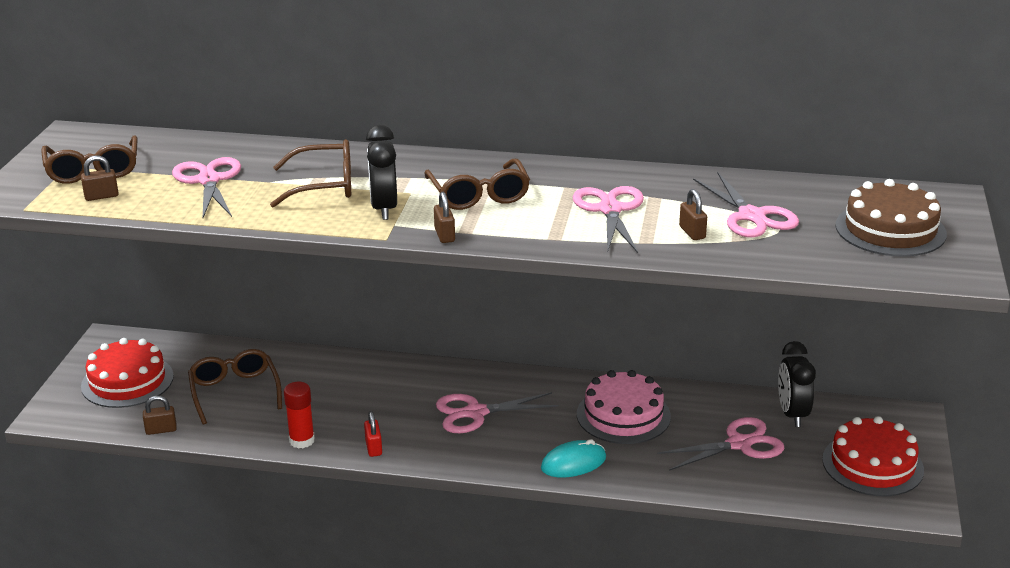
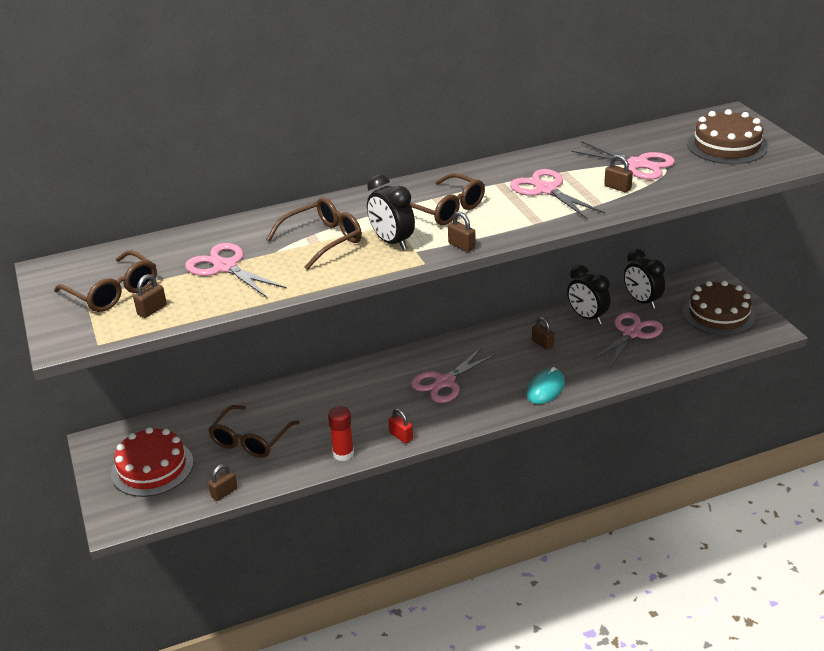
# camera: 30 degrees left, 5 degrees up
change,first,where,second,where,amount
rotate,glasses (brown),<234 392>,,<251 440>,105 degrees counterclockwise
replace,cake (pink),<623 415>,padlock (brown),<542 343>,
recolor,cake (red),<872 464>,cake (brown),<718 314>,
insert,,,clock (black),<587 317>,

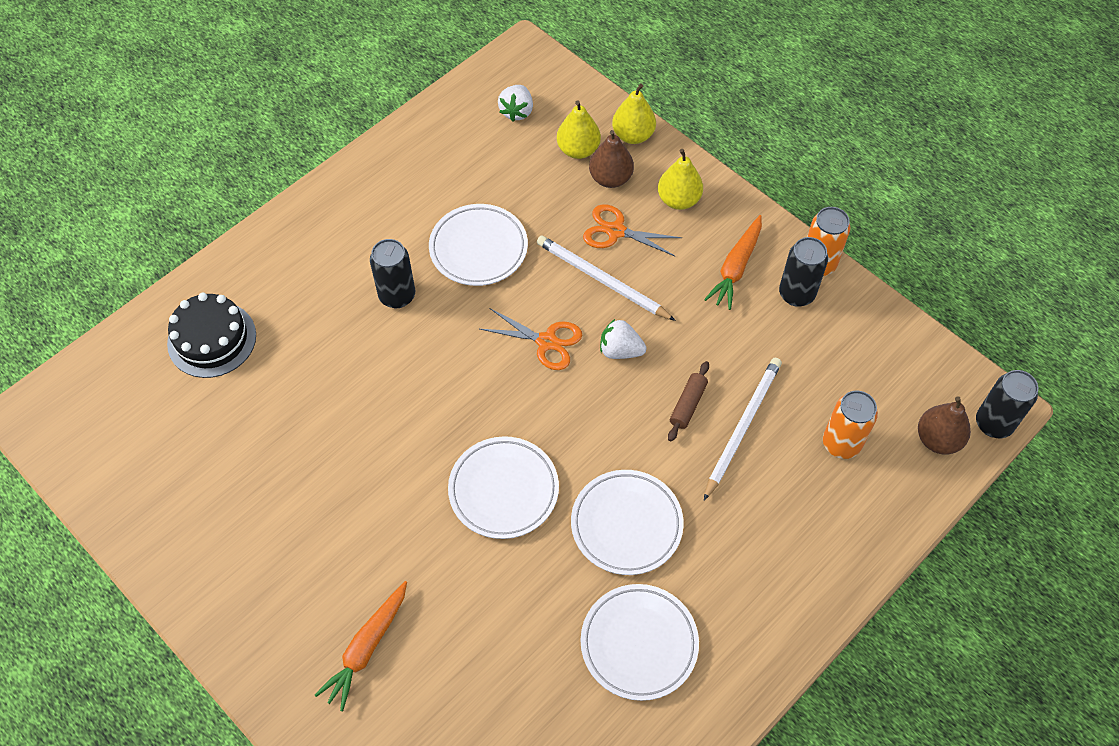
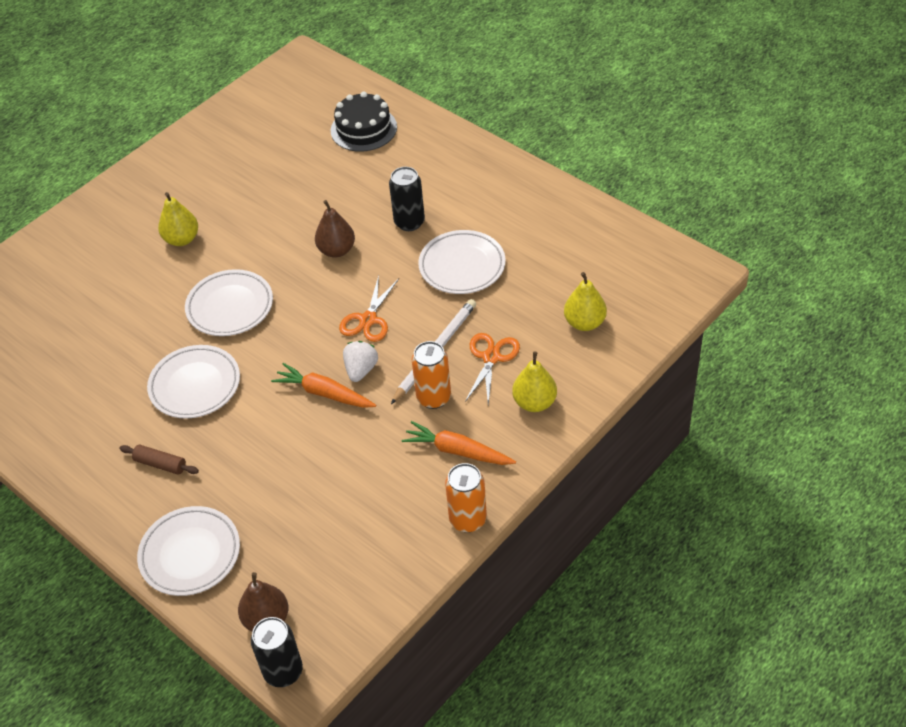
# camera: 90 degrees right, 10 degrees down
change,first,where,second,where,amount
move,carrot (orange),<367 648>,,<324 393>,
delete,strawberry (white),<517 111>,,,
move,plate (white),<639 643>,,<190 554>,
move,pear (brown),<610 178>,,<337 250>,
move,pear (yellow),<633 135>,,<182 239>,
move,rolling pin (brown),<687 405>,,<160 464>,
delete,pencil (white),<742 427>,,,
delete,can (black),<796 294>,,,
move,can (orange),<841 443>,,<434 398>,

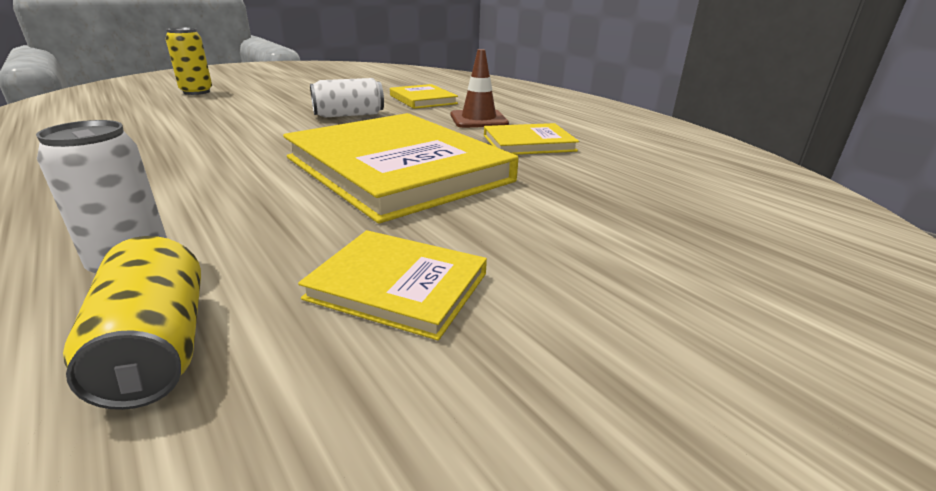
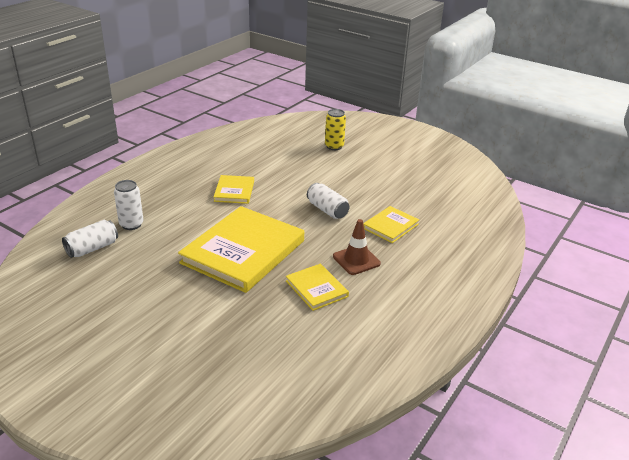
# camera: 70 degrees right, 5 degrees up
change,first,where,second,where,amount
recolor,can (yellow),<156 348>,can (white),<92 248>,
move,book (yellow),<398 286>,,<234 191>,

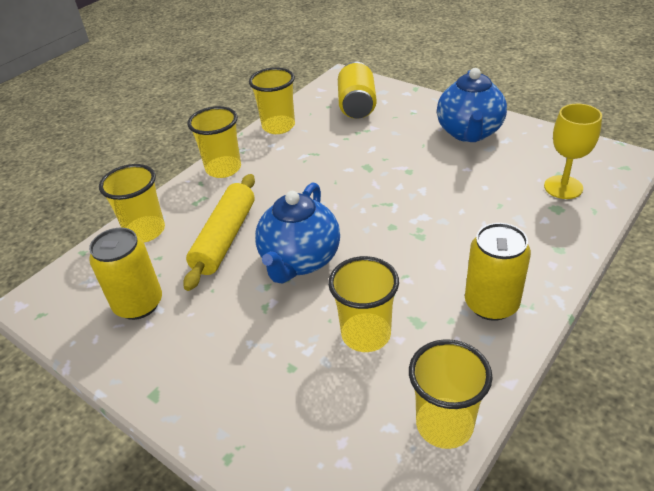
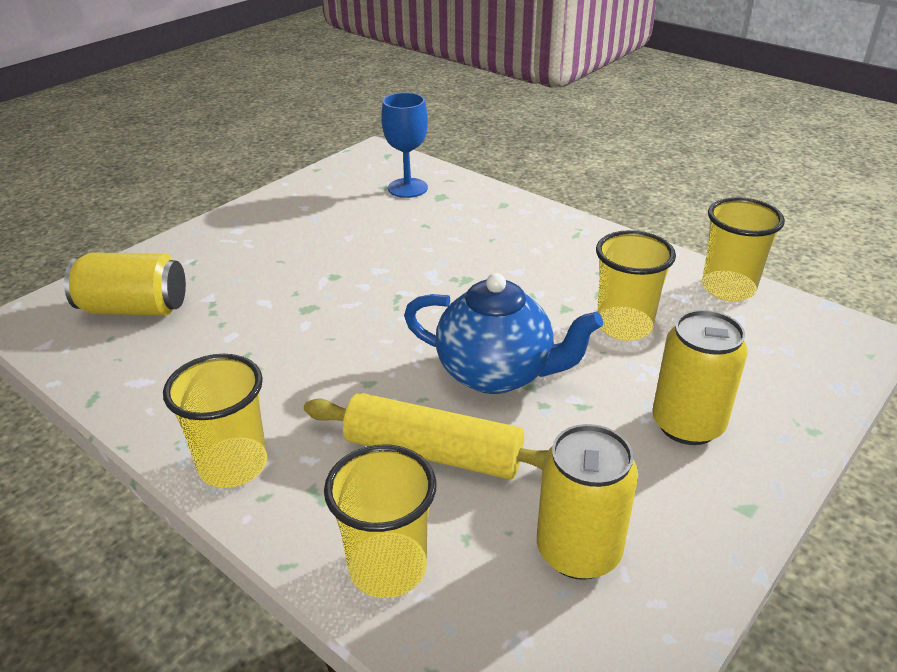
# camera: 90 degrees left, 5 degrees down
change,first,where,second,where,amount
delete,cup (yellow),<278 126>,,,
delete,teapot (blue),<469 133>,,,
move,can (yellow),<491 304>,,<687 424>,
recolor,goblet (yellow),<563 187>,goblet (blue),<407 188>,

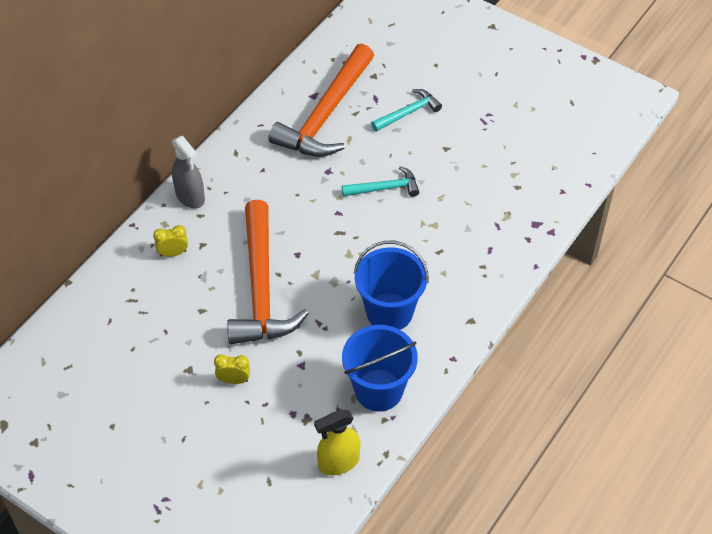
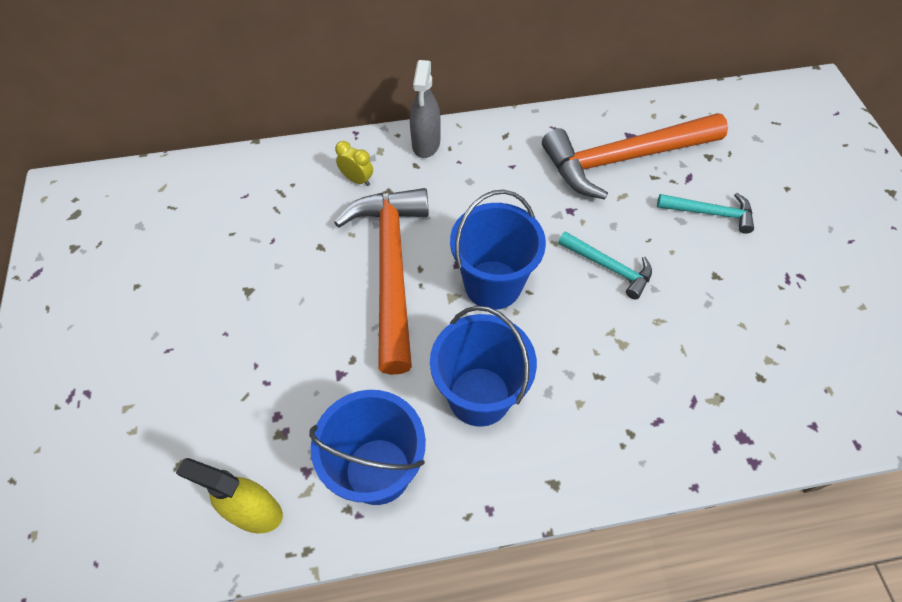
# camera: 45 degrees right, 5 degrees up
change,first,where,second,where,amount
delete,clock (yellow),<234 380>,,,
rotate,hammer (orange),<261 288>,,<391 269>,135 degrees clockwise
insert,,,bucket (blue),<492 284>,

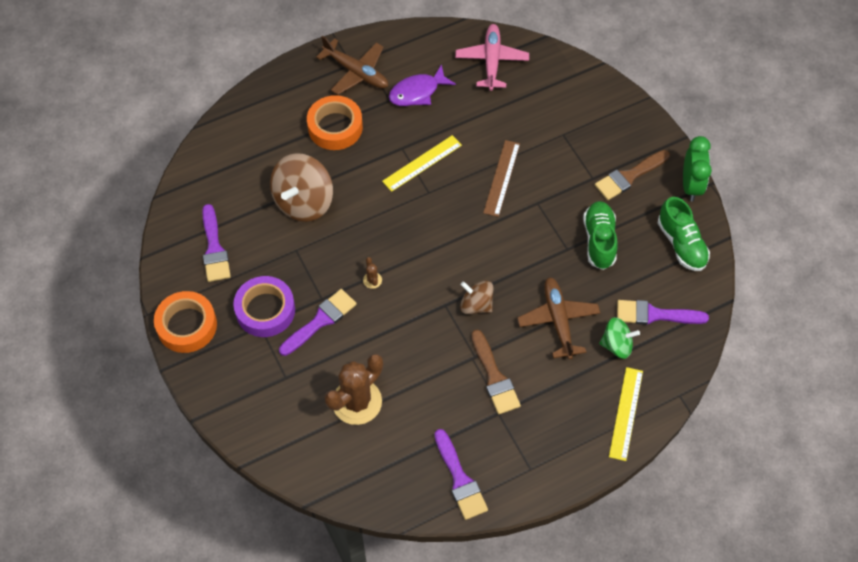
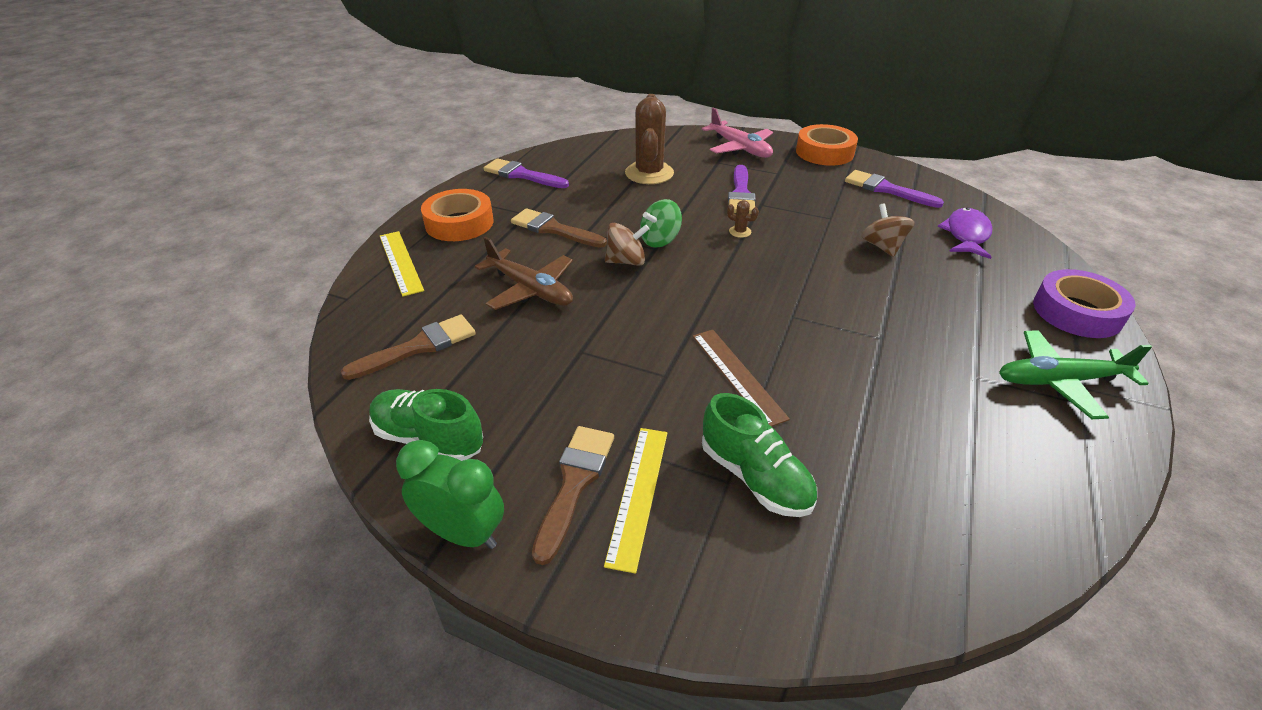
# camera: 140 degrees right, 20 degrees down
change,first,where,second,where,amount
move,tape (purple),<265 310>,,<1077 312>,
resize,spinning top (brown),<304 202>,,<882 247>,x0.58
move,tape (orange),<335 127>,,<459 223>,
recolor,plane (brown),<356 72>,plane (green),<1060 381>,
move,ruler (yellow),<422 163>,,<638 494>,
move,fish (purple),<417 92>,,<966 235>,
move,plane (pink),<492 61>,,<739 148>,
move,shoe (green),<599 240>,,<755 477>,
move,spinning top (green),<617 345>,,<660 240>,
recolor,brush (purple),<655 314>,brush (brown),<418 347>,
rotate,clock (green),<691 185>,,<463 533>,150 degrees clockwise

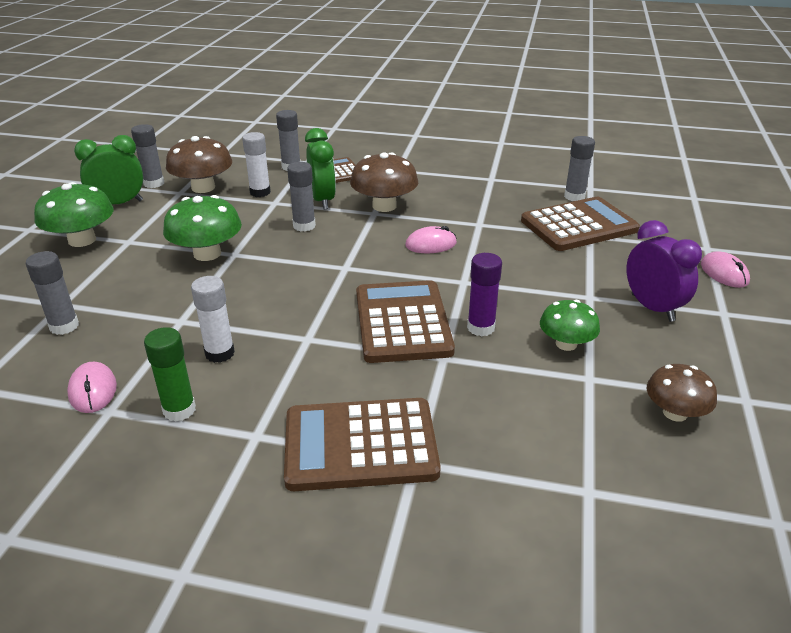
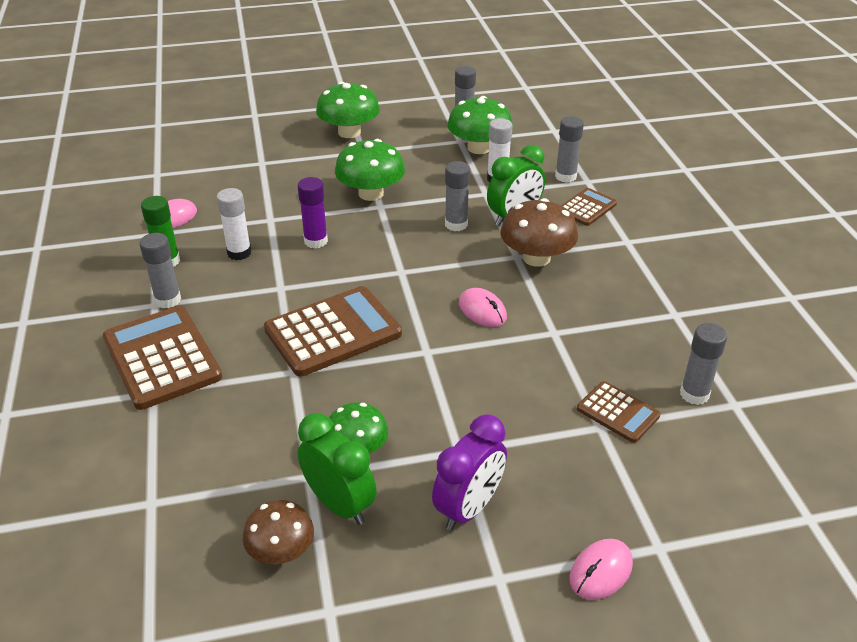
# camera: 65 degrees right, 5 degrees up
change,first,where,second,where,amount
move,glue stick (grey),<64 326>,,<168 300>,
move,clock (green),<119 204>,,<339 504>,
recolor,mushroom (brown),<203 187>,mushroom (green),<479 148>,
move,glue stick (purple),<481 328>,,<316 241>,
resize,calculator (brown),<578 225>,,<618 412>,x0.54

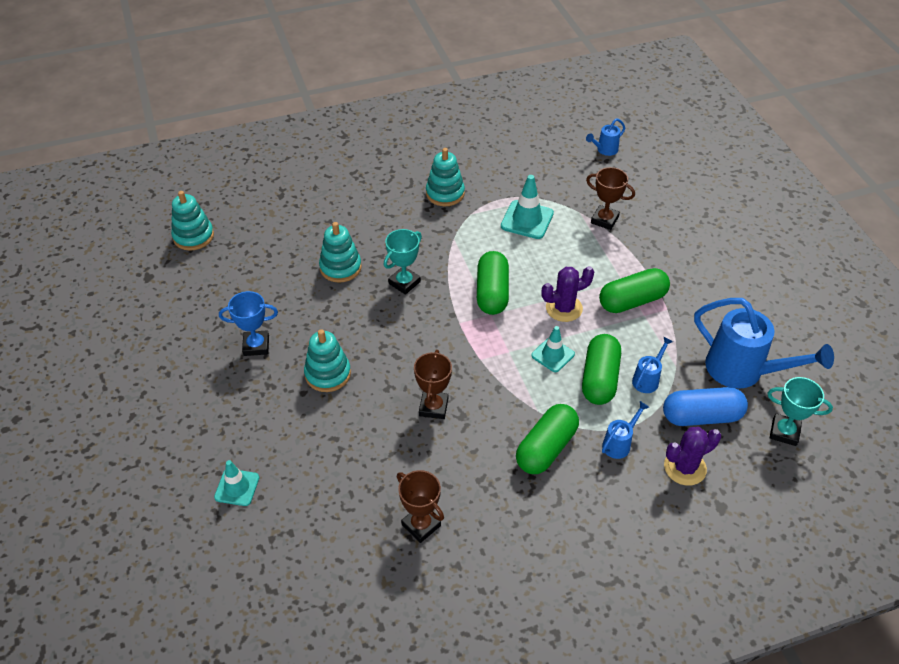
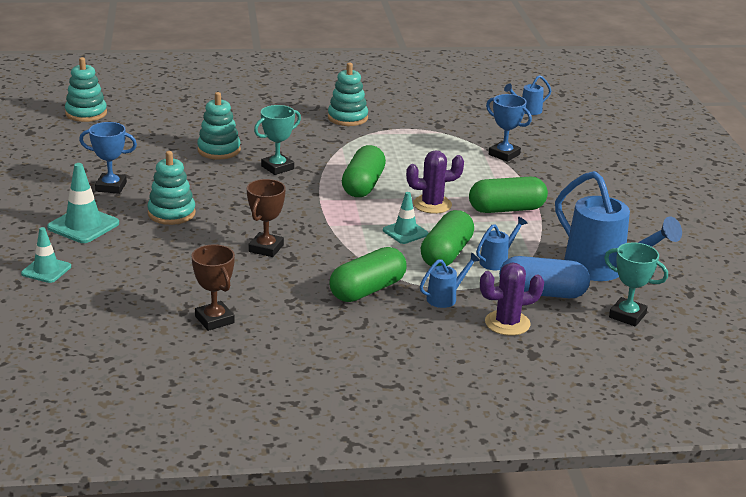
# camera: 10 degrees right, 20 degrees down
change,first,where,second,where,amount
move,traffic cone (turquoise),<527 220>,,<83 225>,
recolor,trophy (brown),<604 220>,trophy (blue),<504 154>,

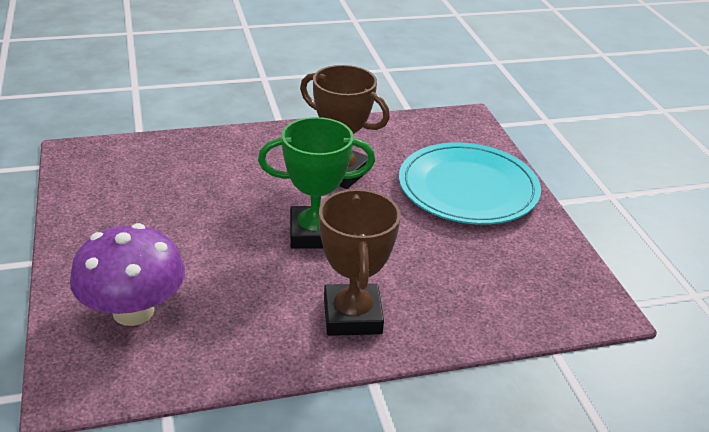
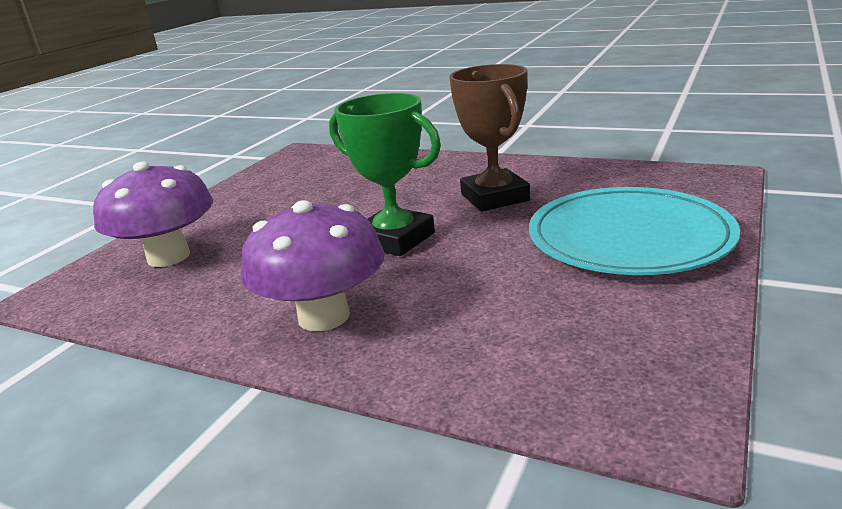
# camera: 45 degrees right, 10 degrees down
change,first,where,second,where,amount
replace,trophy (brown),<352 316>,mushroom (purple),<324 316>,

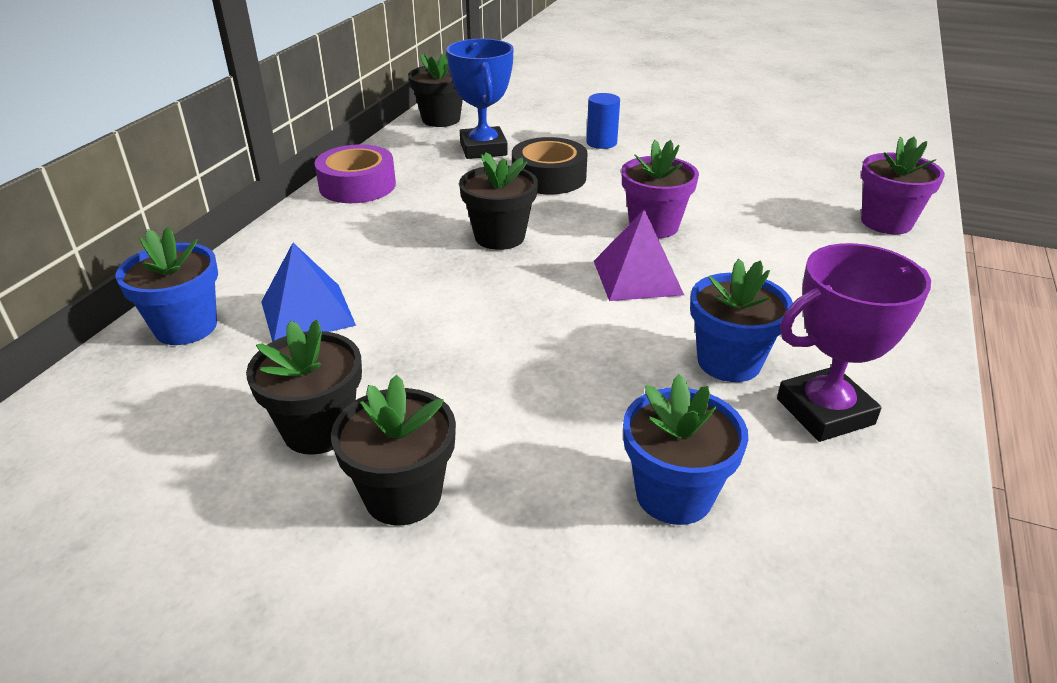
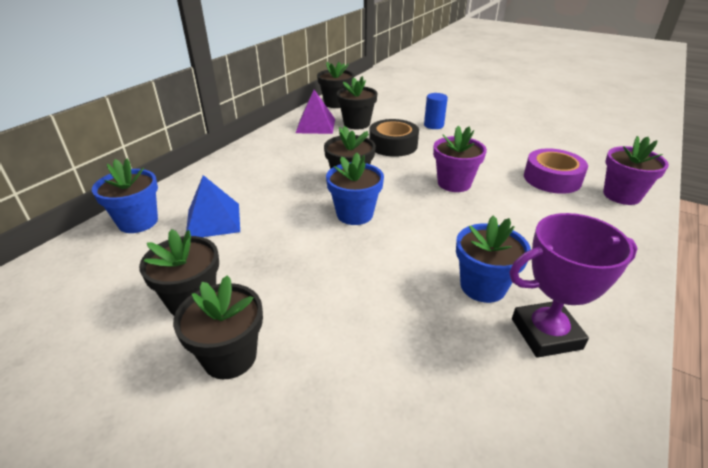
# camera: 10 degrees right, 0 degrees up
change,first,where,second,where,amount
move,tape (purple),<357 185>,,<552 179>,
replace,trophy (blue),<483 149>,flower pot (black),<356 124>,
move,pyramid (purple),<637 277>,,<316 125>,
move,flower pot (blue),<674 494>,,<354 214>,

